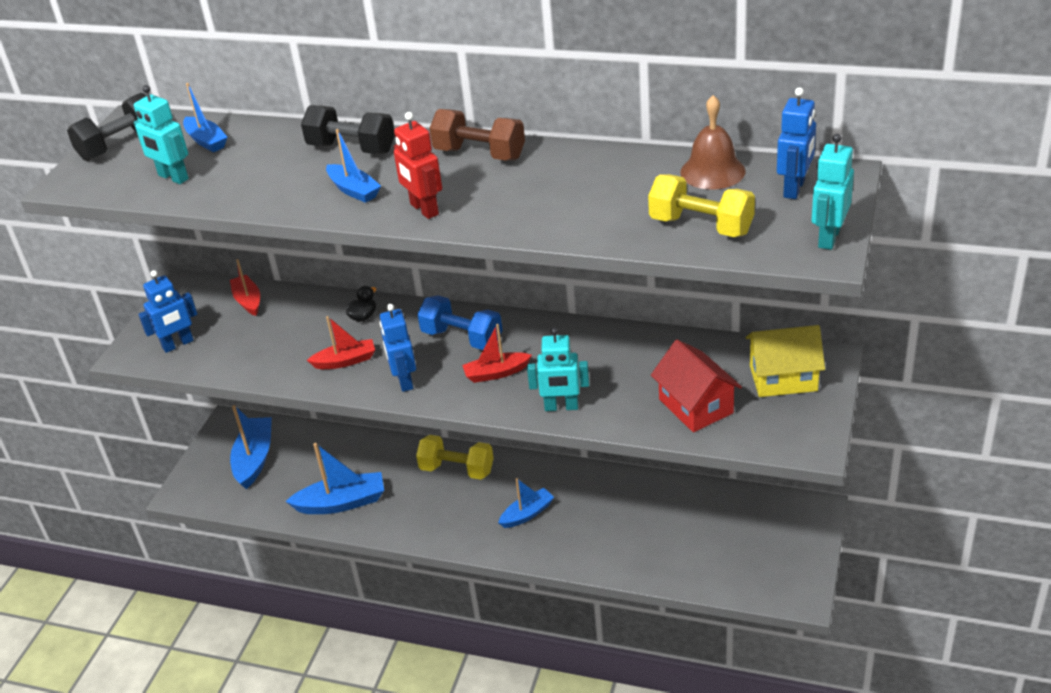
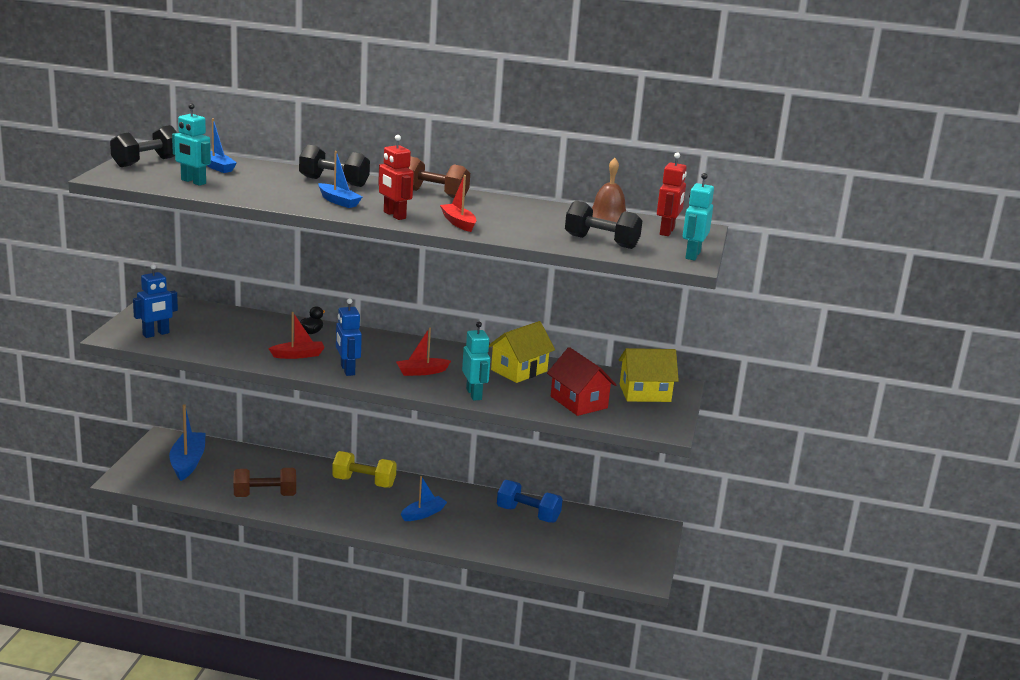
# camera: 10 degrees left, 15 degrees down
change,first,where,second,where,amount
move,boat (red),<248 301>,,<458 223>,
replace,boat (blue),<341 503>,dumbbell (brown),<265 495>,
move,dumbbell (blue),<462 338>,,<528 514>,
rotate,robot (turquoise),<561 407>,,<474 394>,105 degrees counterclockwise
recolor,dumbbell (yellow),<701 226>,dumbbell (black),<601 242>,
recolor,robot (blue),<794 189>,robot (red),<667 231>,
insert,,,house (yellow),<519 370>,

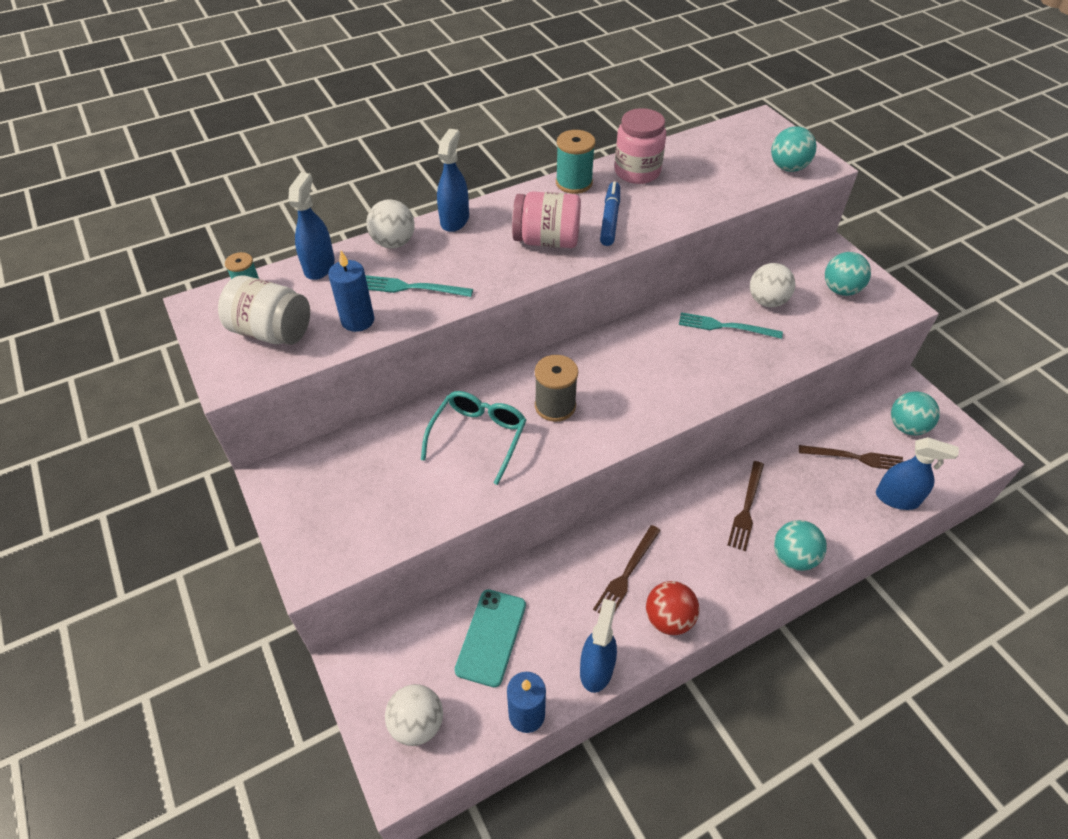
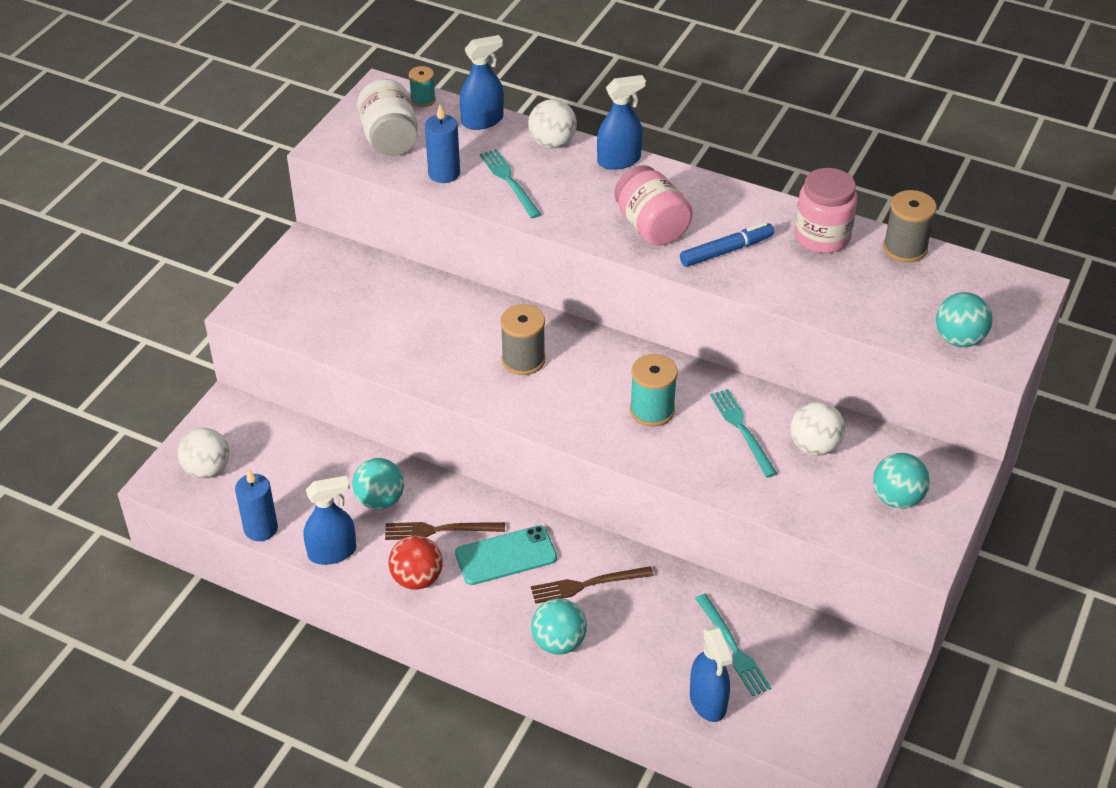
# camera: 55 degrees right, 5 degrees down
change,first,where,second,where,amount
delete,glasses (turquoise),<478 436>,,,
move,phone (turquoise),<491 637>,,<506 556>,
move,spool (turquoise),<574 183>,,<652 410>,
recolor,fork (brown),<855 458>,fork (turquoise),<733 648>,
move,ball (turquoise),<906 427>,,<380 500>,
insert,,,spool (grey),<905 248>,

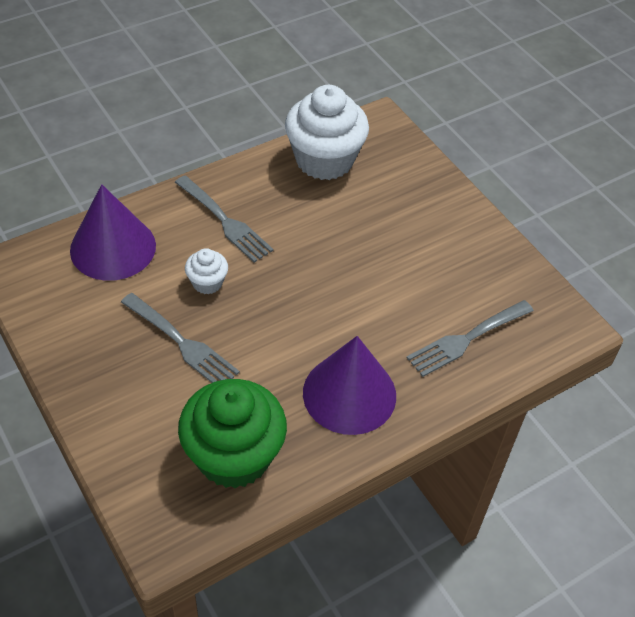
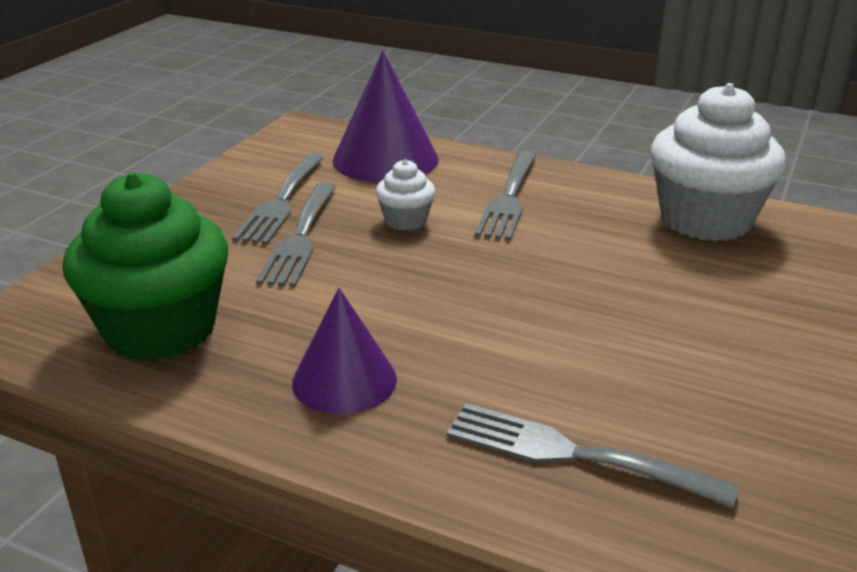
# camera: 60 degrees right, 20 degrees down
change,first,where,second,where,amount
resize,cone (purple),<349 394>,,<344 380>,x0.66
insert,,,fork (grey),<281 202>,

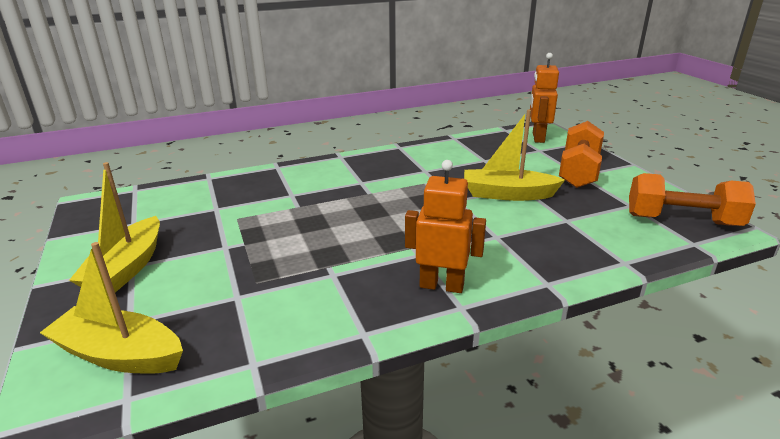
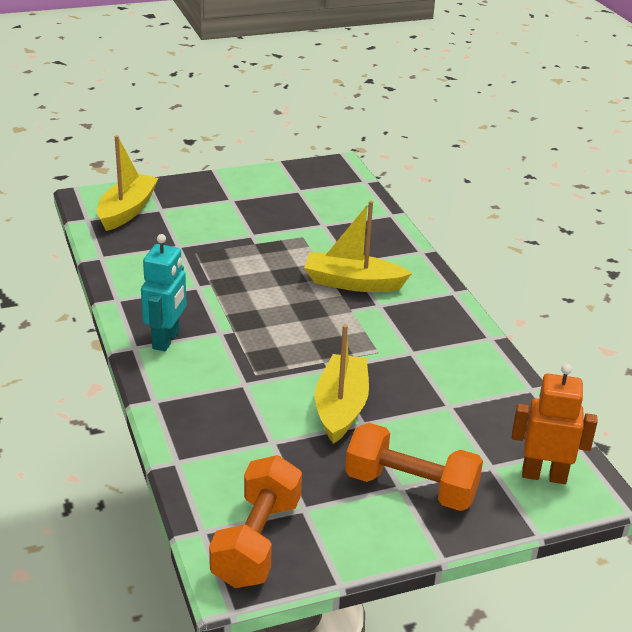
# camera: 90 degrees right, 5 degrees up
change,first,where,second,where,amount
move,boat (yellow),<127 268>,,<353 283>,
recolor,robot (orange),<441 285>,robot (turquoise),<166 340>,

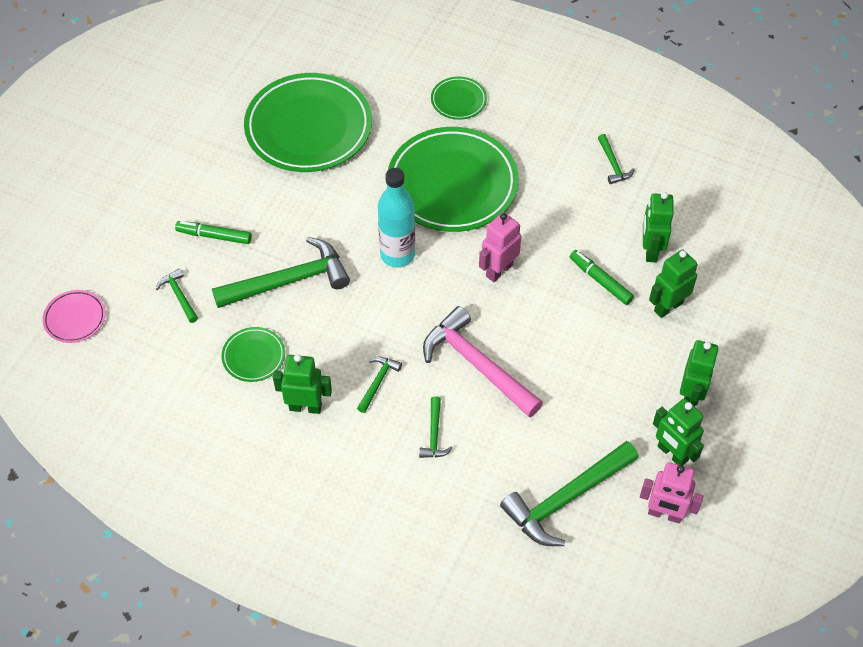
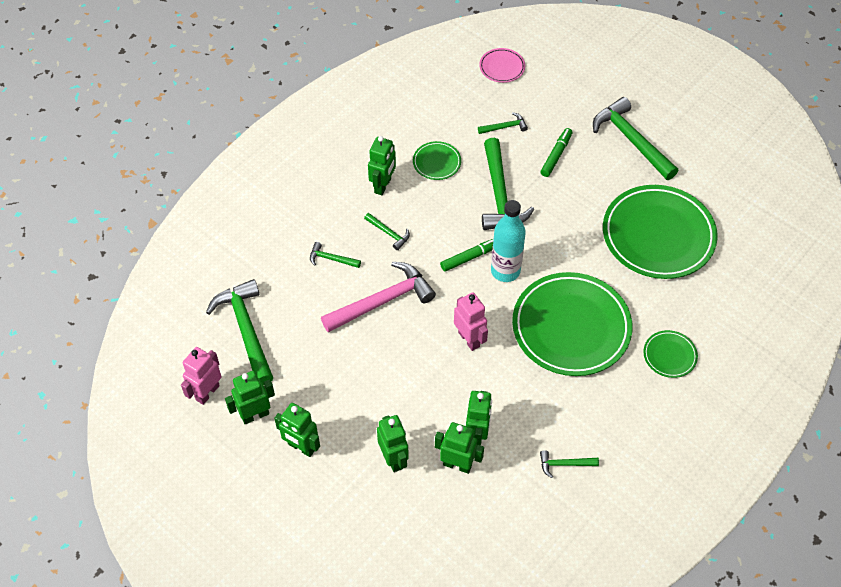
# camera: 105 degrees right, 0 degrees up
change,first,where,second,where,amount
move,marker (green),<600 281>,,<470 257>,
insert,,,robot (green),<477 434>,
insert,,,hammer (green),<631 140>,

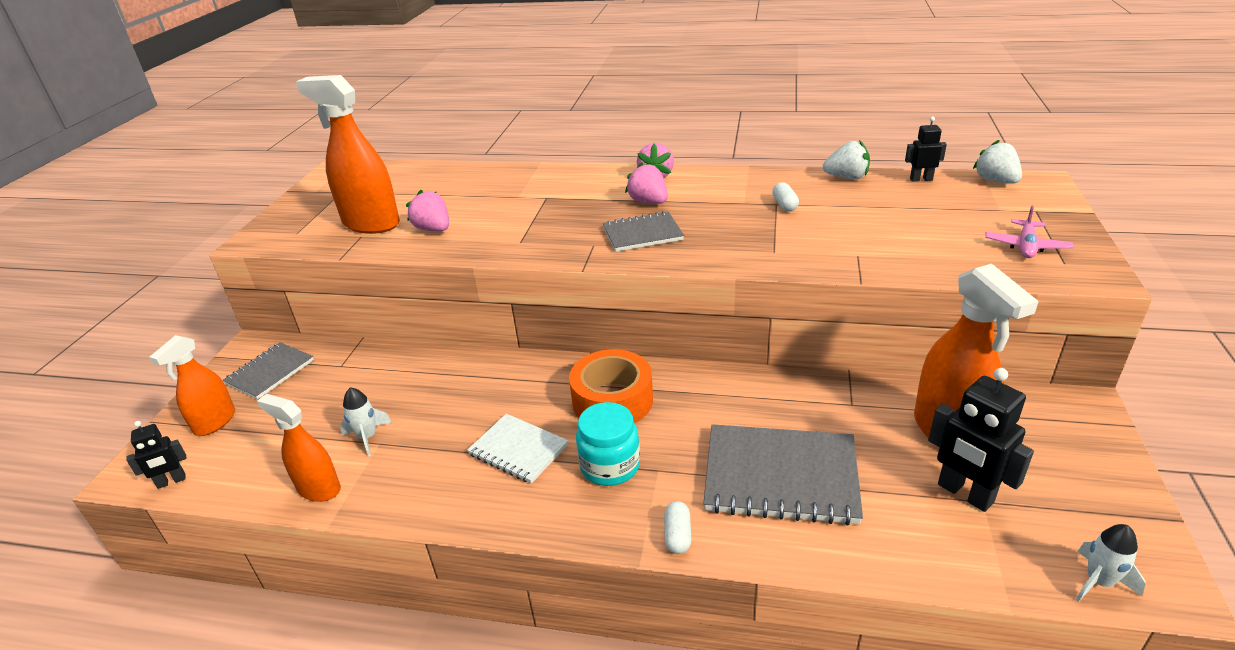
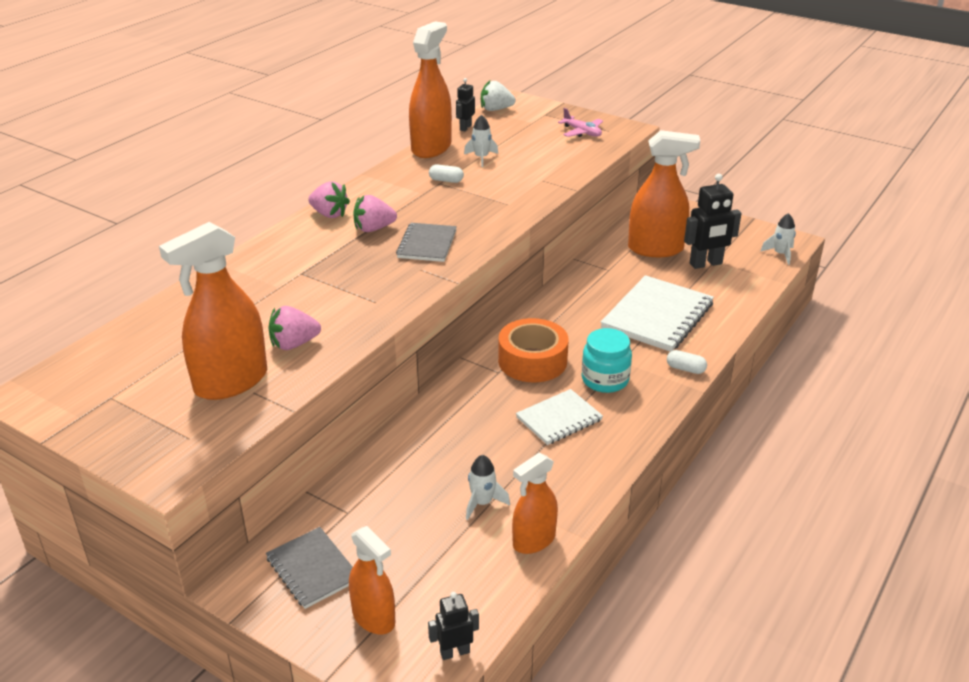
# camera: 70 degrees left, 0 degrees up
change,first,where,second,where,amount
rotate,robot (black),<171 481>,,<454 652>,105 degrees counterclockwise
recolor,notebook (grey),<780 477>,notebook (white),<657 316>,
replace,strawberry (white),<846 177>,spray bottle (orange),<431 148>,
insert,,,rocket (white),<481 158>,

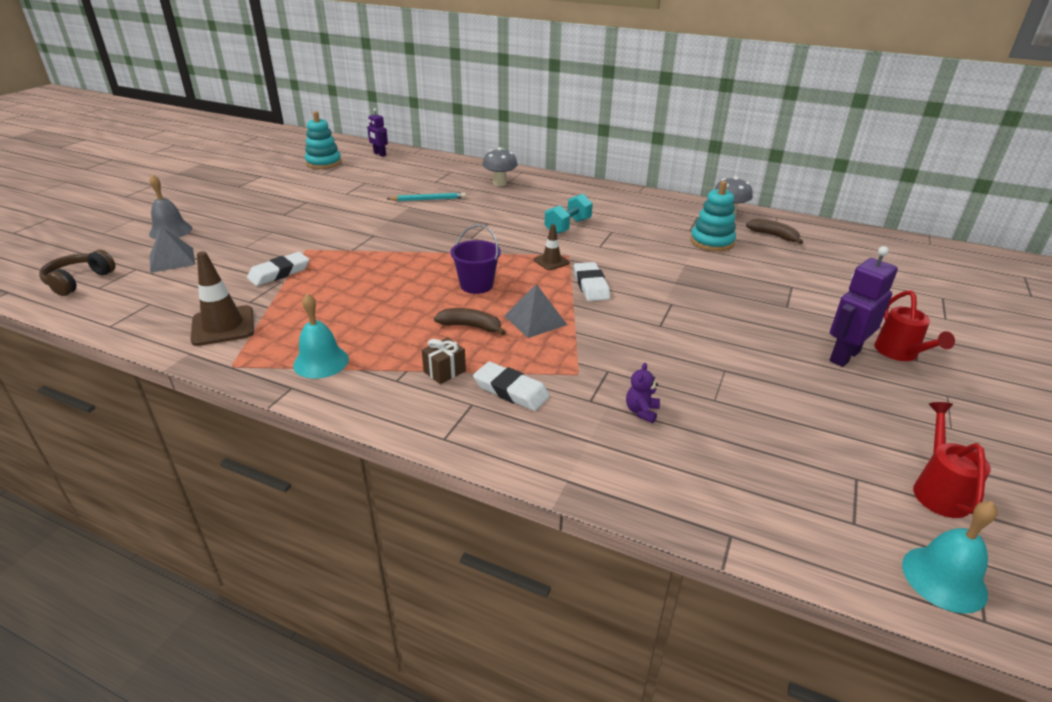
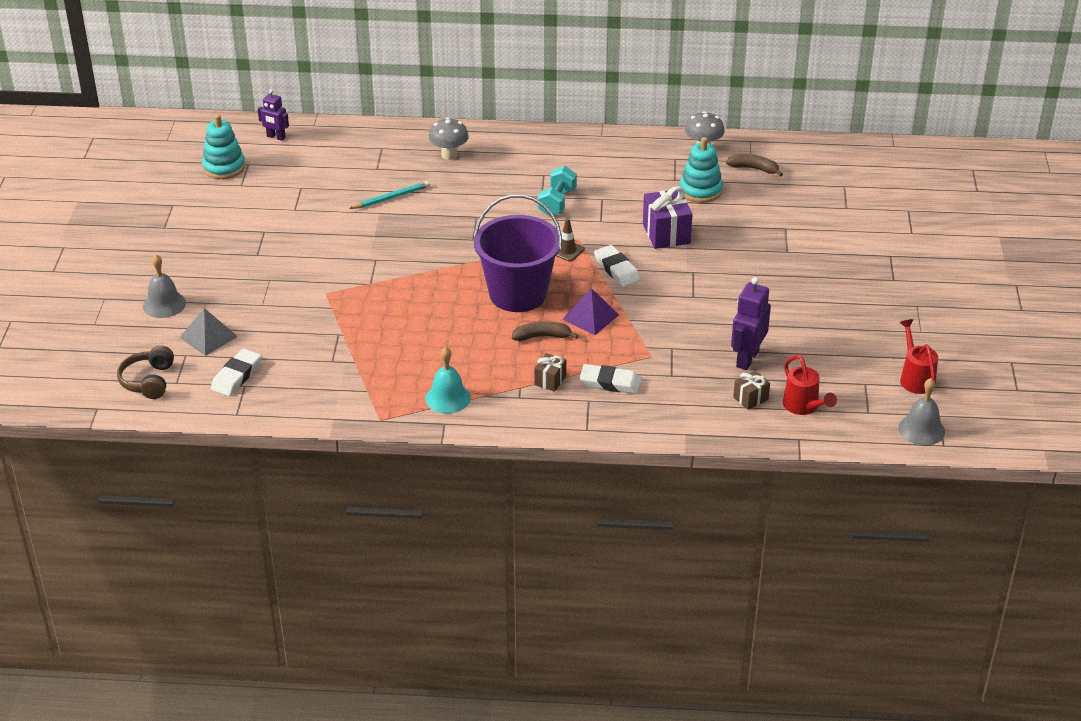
# camera: 20 degrees left, 5 degrees up
change,first,where,second,where,amount
delete,traffic cone (brown),<223 326>,,,
move,eraser (white),<279 273>,,<236 376>,
resize,bucket (purple),<476 285>,,<518 294>,x1.87
recolor,pyramid (grey),<535 320>,pyramid (purple),<590 317>,
delete,teddy bear (purple),<641 411>,,,
move,robot (purple),<844 356>,,<747 359>,
move,watering can (red),<899 353>,,<803 407>,
recolor,bell (turquoise),<944 578>,bell (grey),<921 429>,
insert,,,gift (purple),<666 233>,
insert,,,gift (brown),<750 398>,

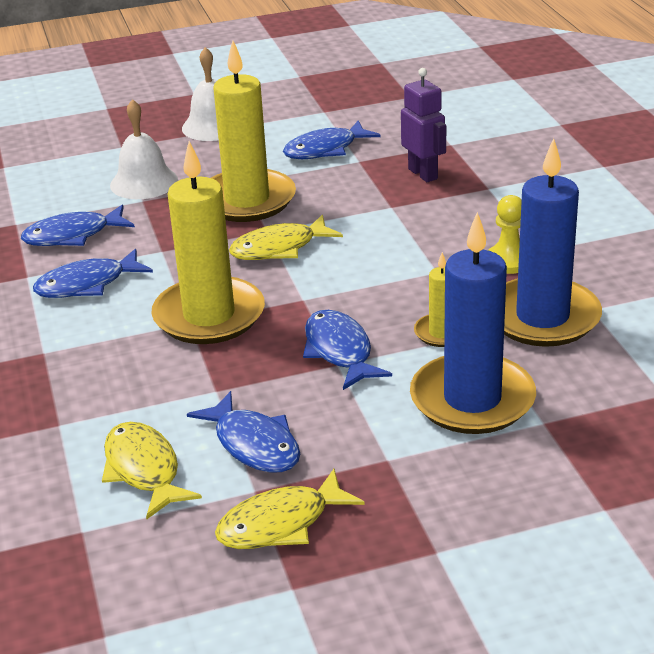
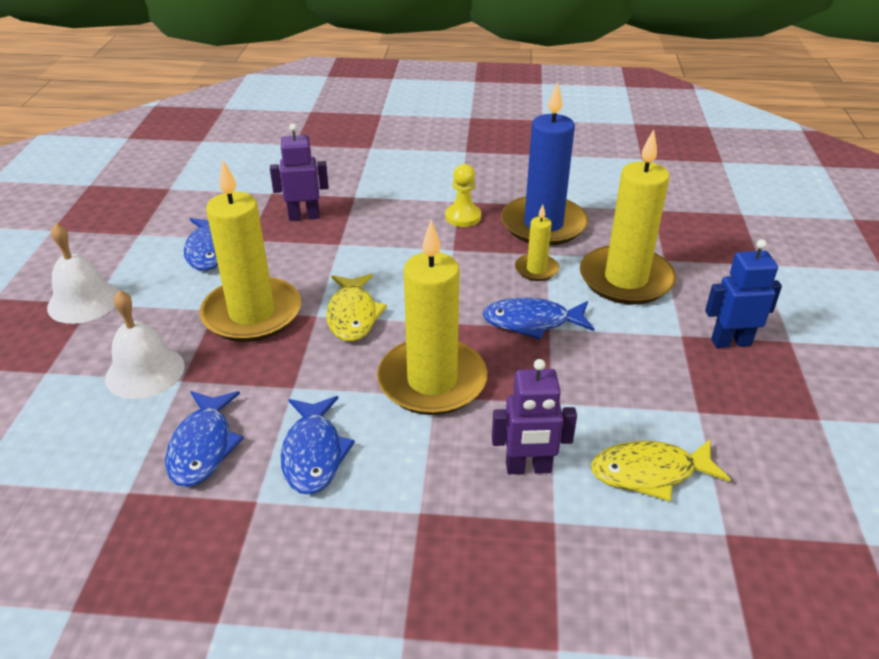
# camera: 70 degrees left, 5 degrees up
change,first,where,second,where,amount
delete,fish (blue),<254 444>,,,
delete,fish (yellow),<281 523>,,,
recolor,candle (blue),<472 399>,candle (yellow),<626 279>,
insert,,,robot (purple),<528 468>,
insert,,,robot (blue),<731 342>,

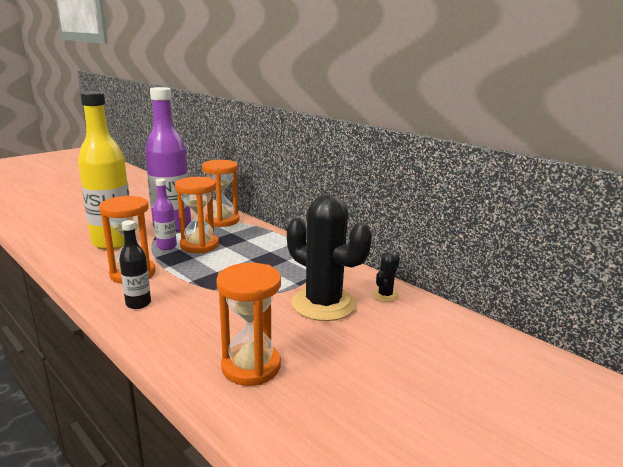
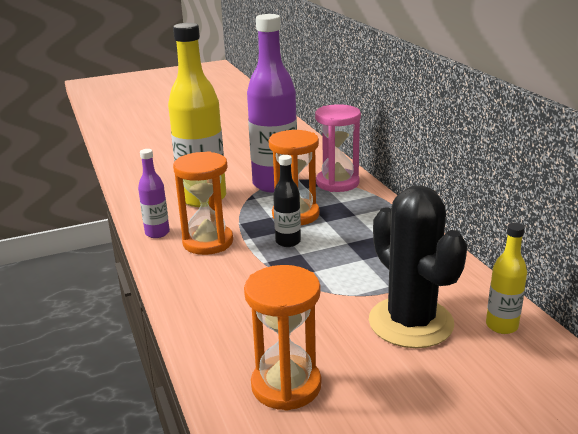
# camera: 25 degrees right, 5 degrees up
change,first,where,second,where,amount
move,bottle (black),<138 303>,,<288 241>,
move,bottle (purple),<167 246>,,<157 233>,
recolor,hourglass (orange),<222 220>,hourglass (pink),<337 183>,
replace,cactus (black),<385 295>,bottle (yellow),<501 326>,

